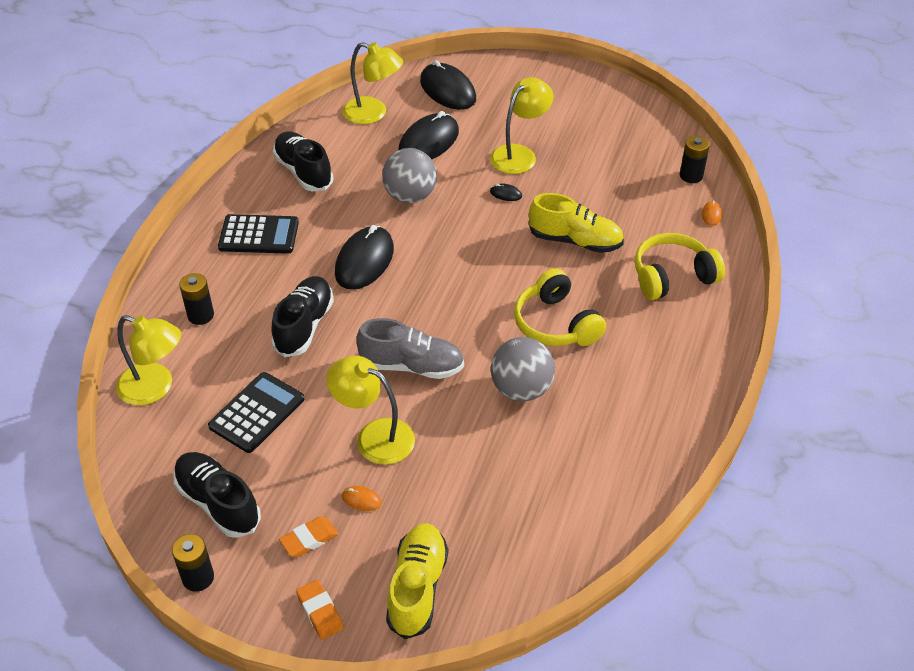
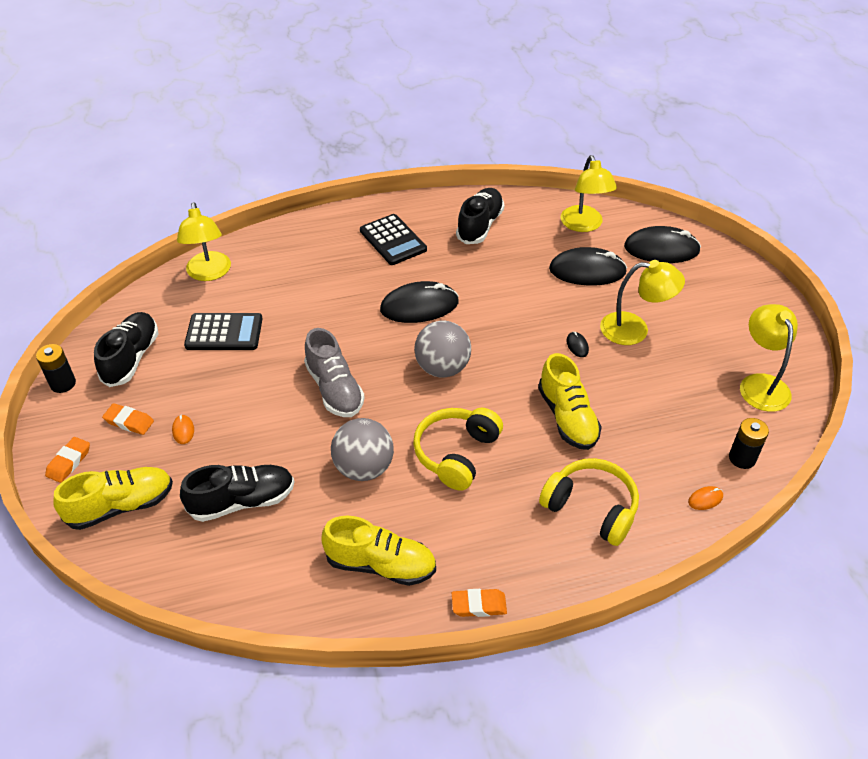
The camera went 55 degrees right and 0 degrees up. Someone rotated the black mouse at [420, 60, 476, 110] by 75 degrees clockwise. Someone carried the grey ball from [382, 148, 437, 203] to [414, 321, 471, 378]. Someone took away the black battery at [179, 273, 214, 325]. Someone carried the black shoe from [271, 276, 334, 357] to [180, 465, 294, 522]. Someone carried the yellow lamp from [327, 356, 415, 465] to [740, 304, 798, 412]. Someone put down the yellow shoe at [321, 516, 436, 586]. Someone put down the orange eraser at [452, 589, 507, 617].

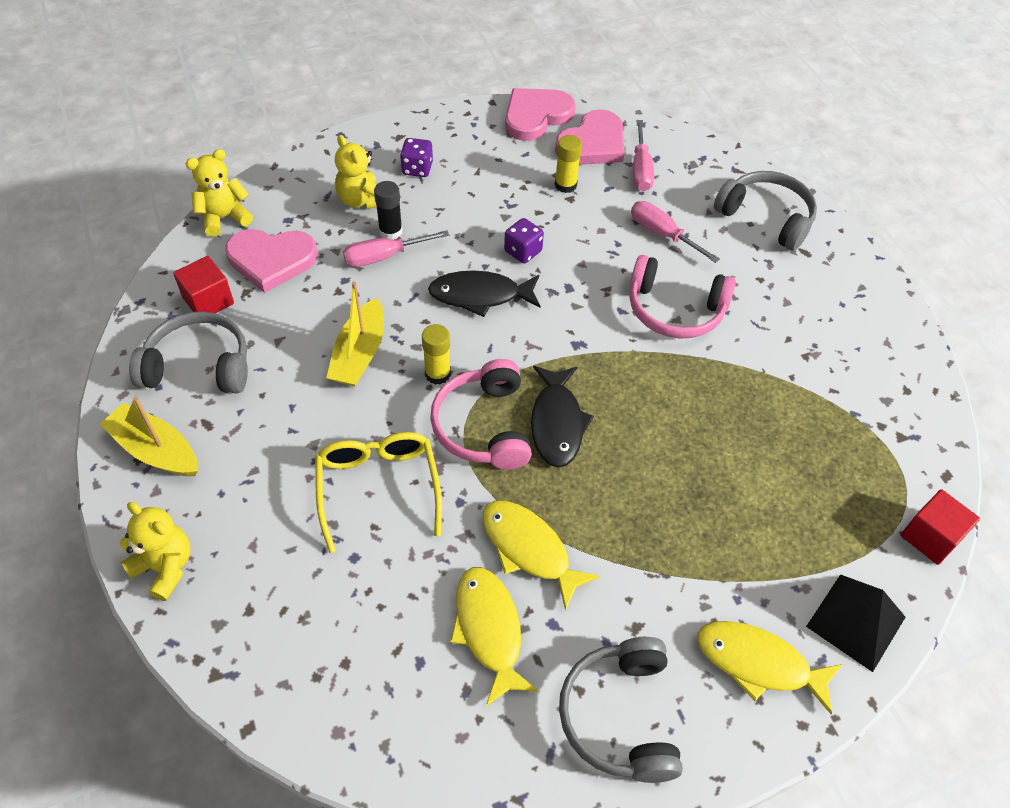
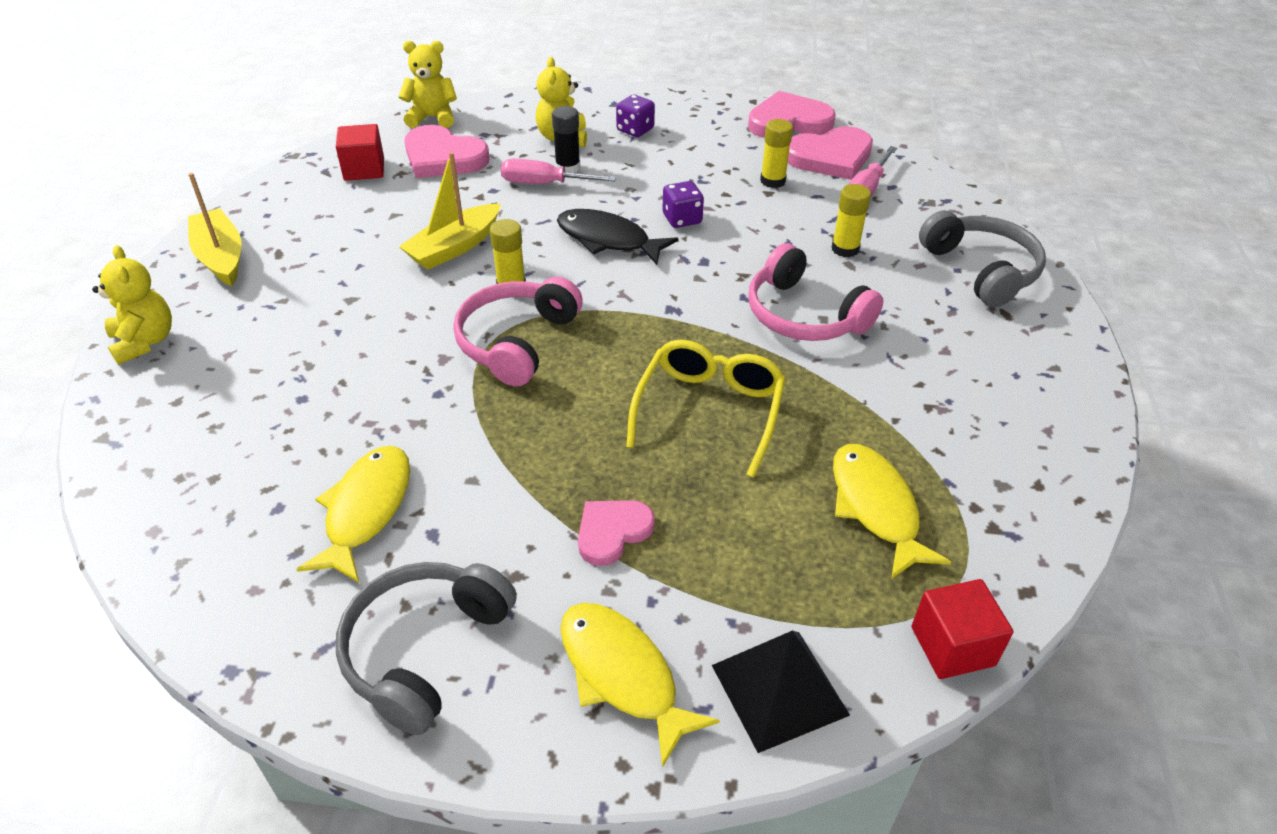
The camera went 30 degrees right and 10 degrees down. Someone swapped the pink screwdriver at [631, 201, 720, 263] for the yellow glue stick at [832, 184, 871, 257]. Someone took away the grey headphones at [129, 311, 248, 393]. Someone took away the black fish at [531, 366, 594, 468]. Someone carried the yellow glasses from [315, 432, 442, 553] to [626, 340, 786, 477]. Someone carried the yellow fish from [482, 501, 600, 611] to [833, 444, 951, 579]. Someone put down the pink heart at [578, 500, 655, 566].

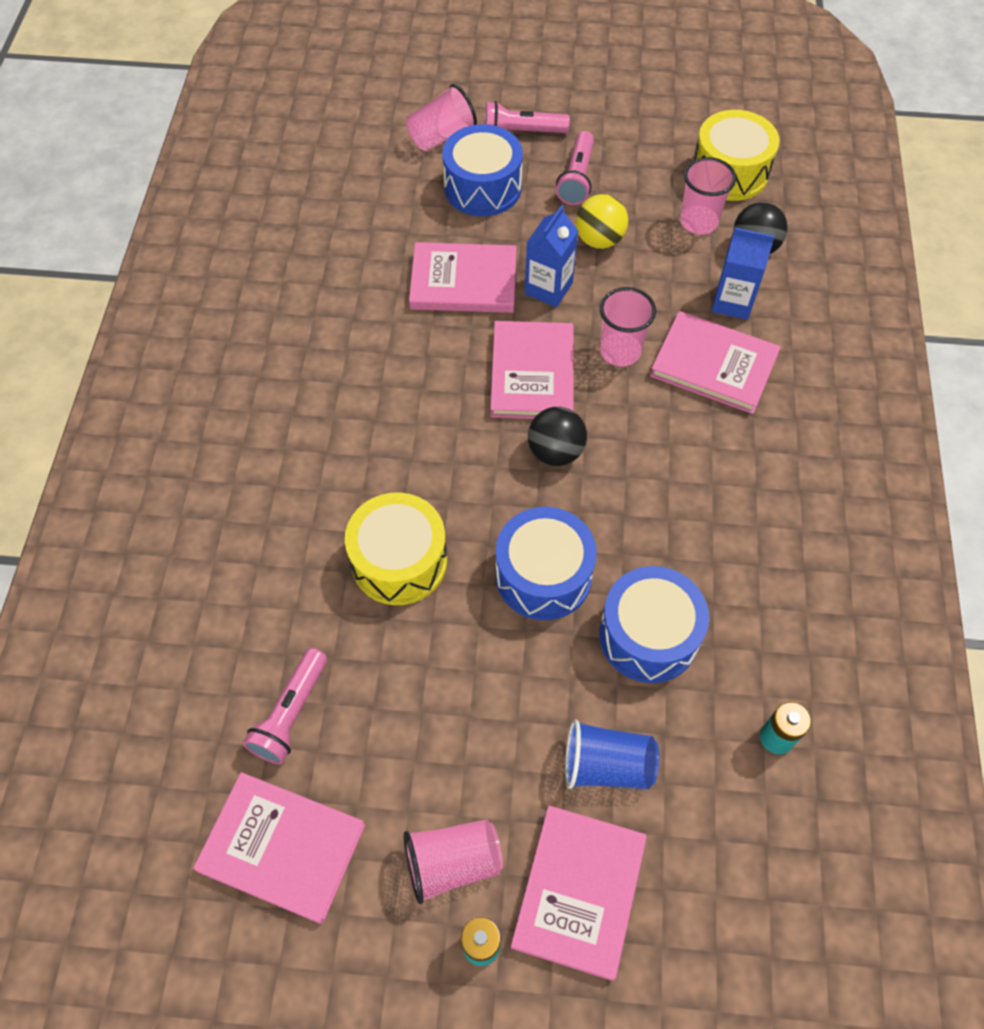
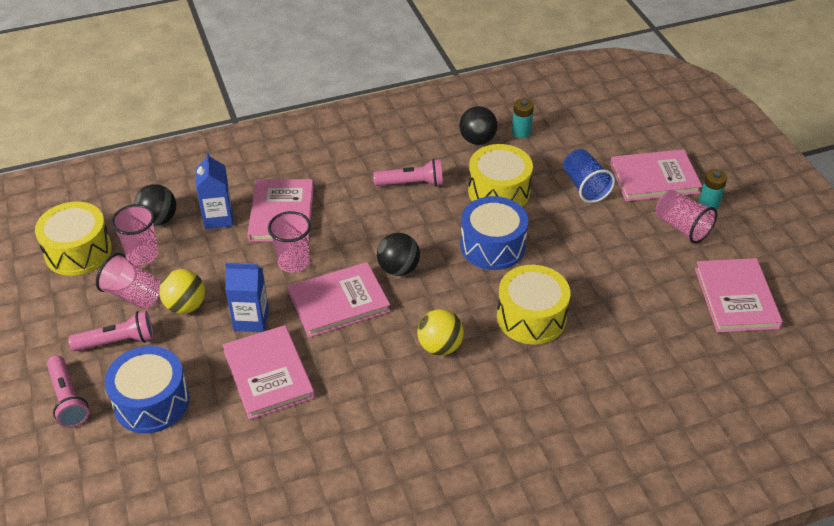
The camera went 115 degrees left and 15 degrees down. Someone carried the pink cup from [406, 84, 477, 151] to [96, 253, 161, 309]. Someone repainted the blue drum at [599, 566, 709, 683], which became the yellow drum at [468, 144, 533, 207]. Someone carried the pink flashlight from [243, 648, 327, 764] to [373, 159, 443, 187]. Someone put down the black ball at [459, 106, 498, 145]. Someone put down the yellow ball at [417, 309, 464, 356].

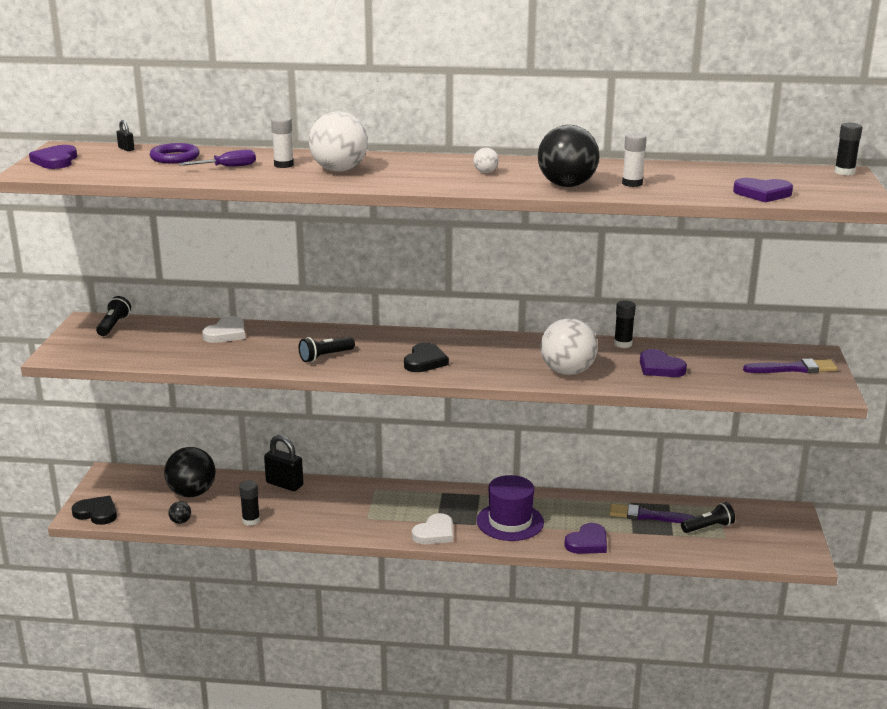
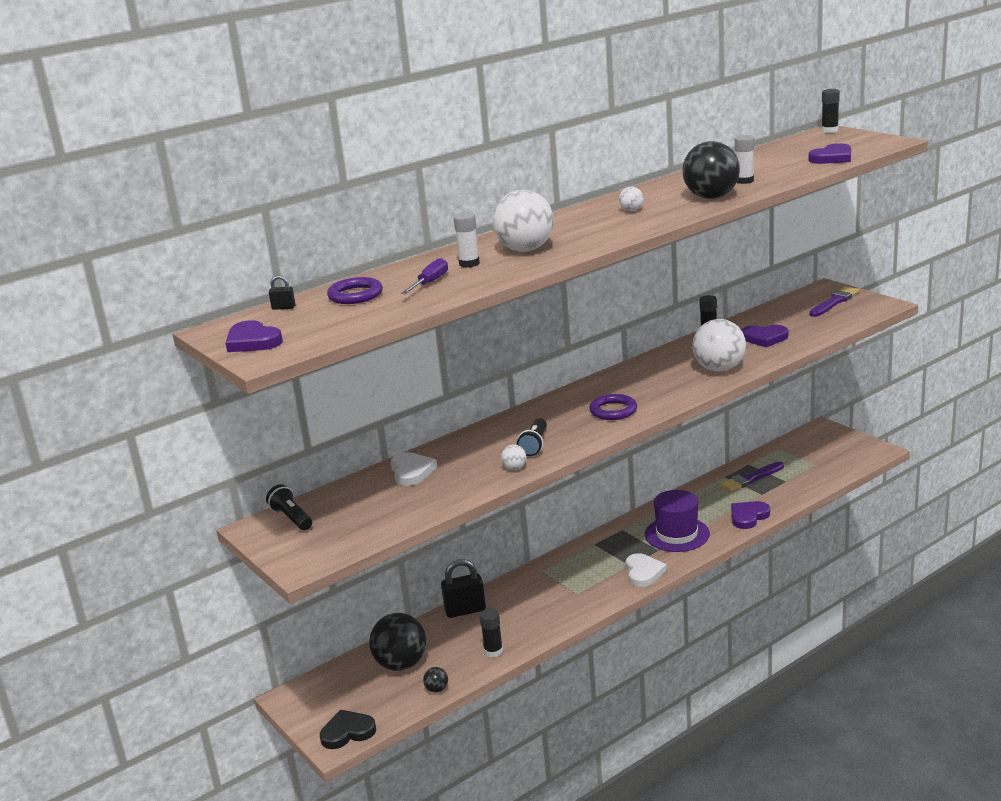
The camera went 40 degrees left and 0 degrees up. Someone swapped the black heart at [404, 343, 449, 372] for the purple ring at [589, 394, 637, 420]. Someone took away the black flashlight at [681, 502, 735, 533]. Someone rotated the purple heart at [564, 523, 607, 554] by 135 degrees counterclockwise. Someone put down the white ball at [501, 444, 526, 470].

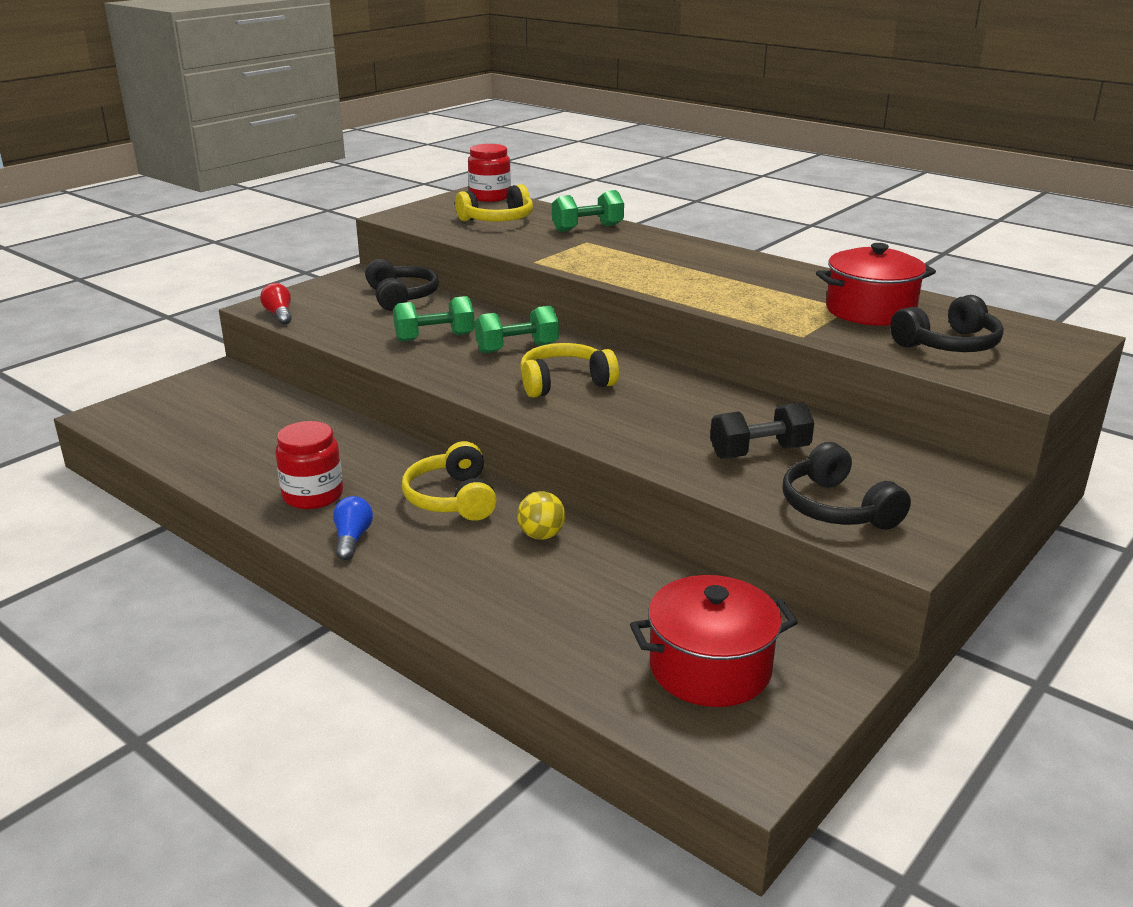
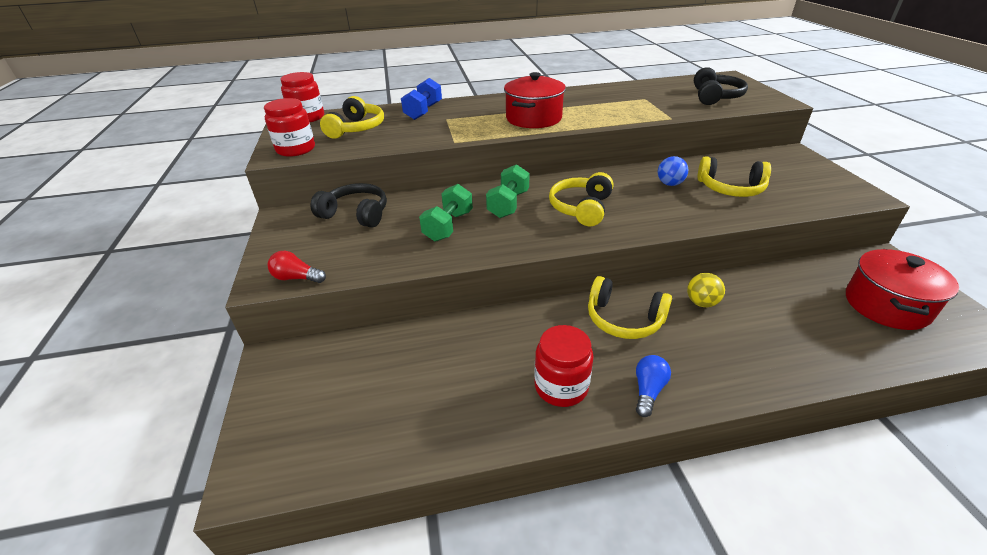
The camera went 50 degrees left and 10 degrees up. Someone repainted the green dumbbell at [552, 190, 624, 232], which became the blue dumbbell at [401, 78, 442, 120]. Someone carried the red pot from [816, 243, 936, 326] to [504, 72, 566, 128]. Someone swapped the black dumbbell at [710, 402, 814, 459] for the yellow headphones at [697, 156, 771, 197]. Someone took away the black headphones at [782, 442, 911, 530]. Someone rotated the blue light bulb at [333, 496, 373, 560] by 75 degrees clockwise. Someone put down the red jar at [264, 98, 315, 157]. Someone put down the blue ball at [658, 156, 688, 186].

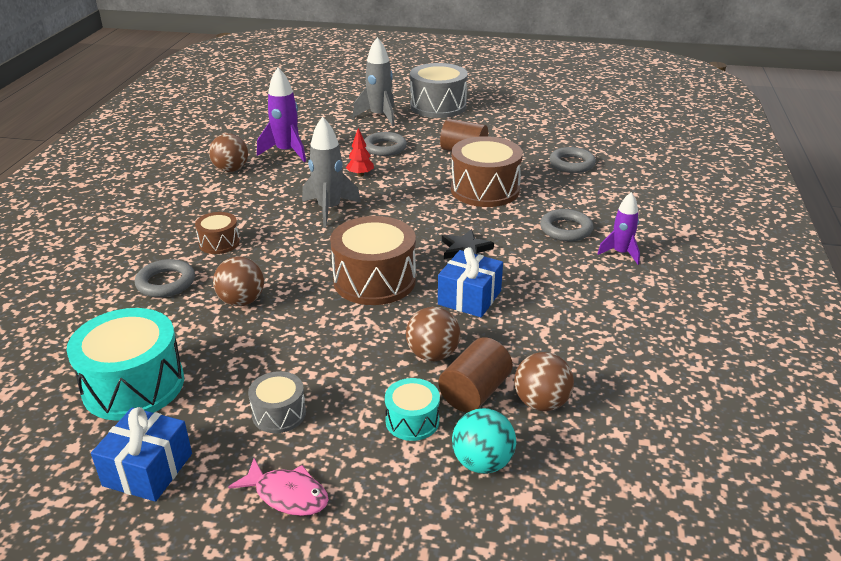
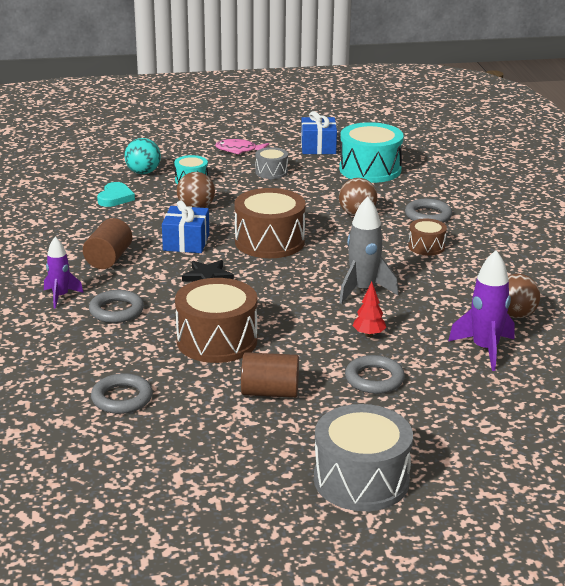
The camera went 160 degrees right and 5 degrees down. Someone took away the grey rocket at [353, 37, 395, 126]. Someone carried the brown cylinder from [438, 337, 513, 412] to [83, 218, 132, 269]. Someone swapped the brown ball at [514, 352, 574, 411] for the turquoise heart at [97, 182, 135, 207].

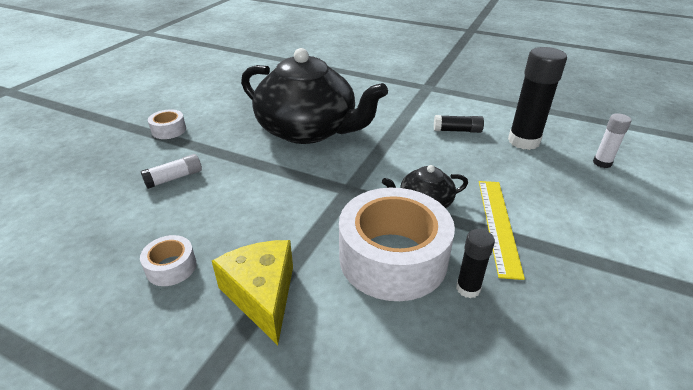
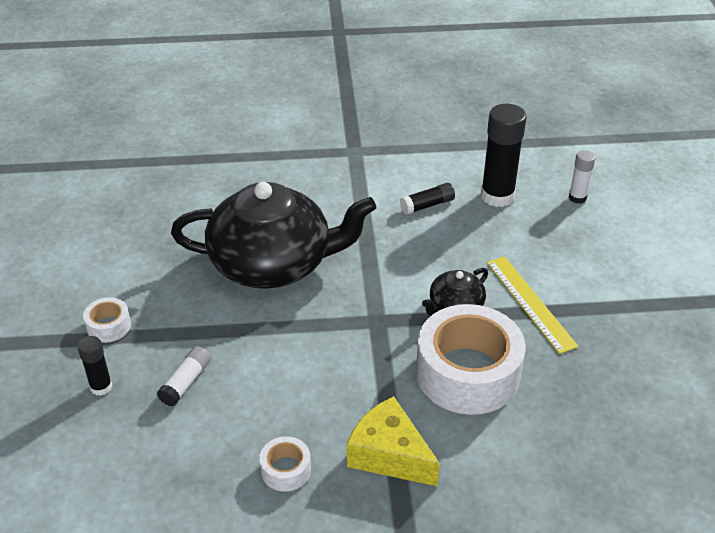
The camera went 30 degrees left and 5 degrees up. Someone carried the black glue stick from [456, 229, 495, 298] to [78, 336, 112, 396].

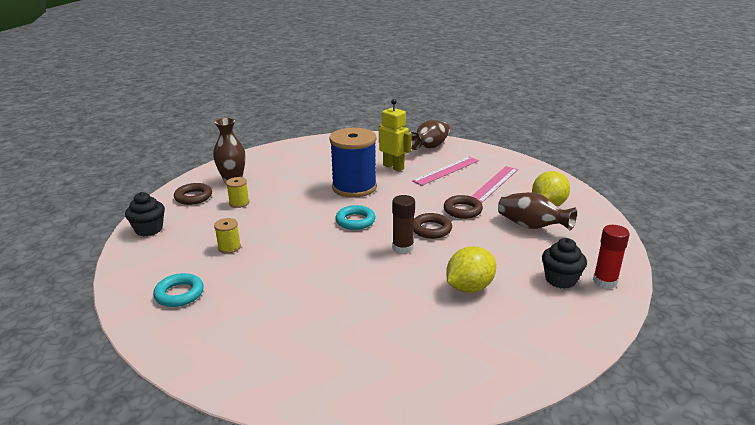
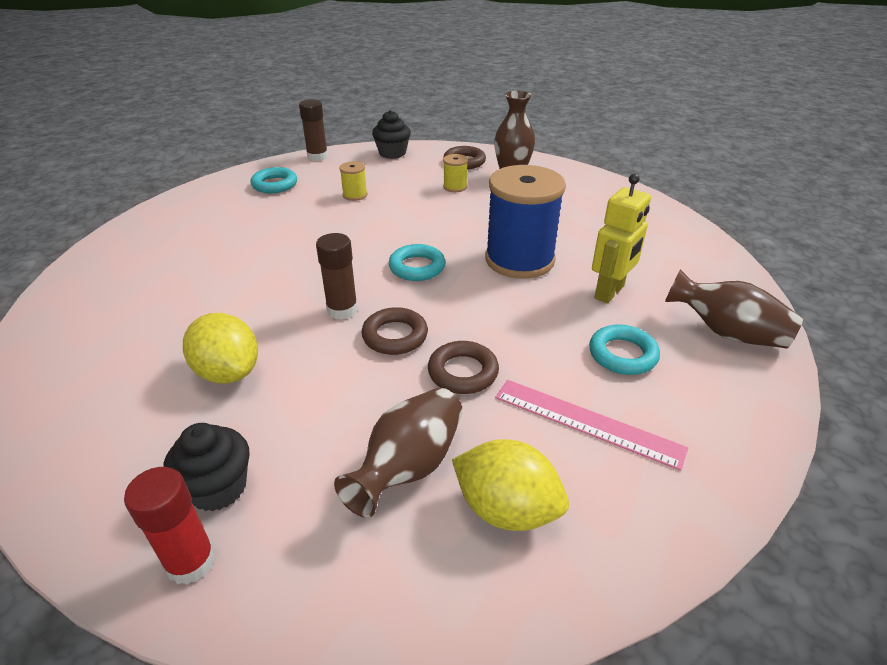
The camera went 85 degrees right and 10 degrees up. Someone swapped the pink ruler at [412, 157, 479, 186] for the turquoise ring at [589, 324, 660, 375]. Someone put down the brown glue stick at [299, 99, 328, 161].

